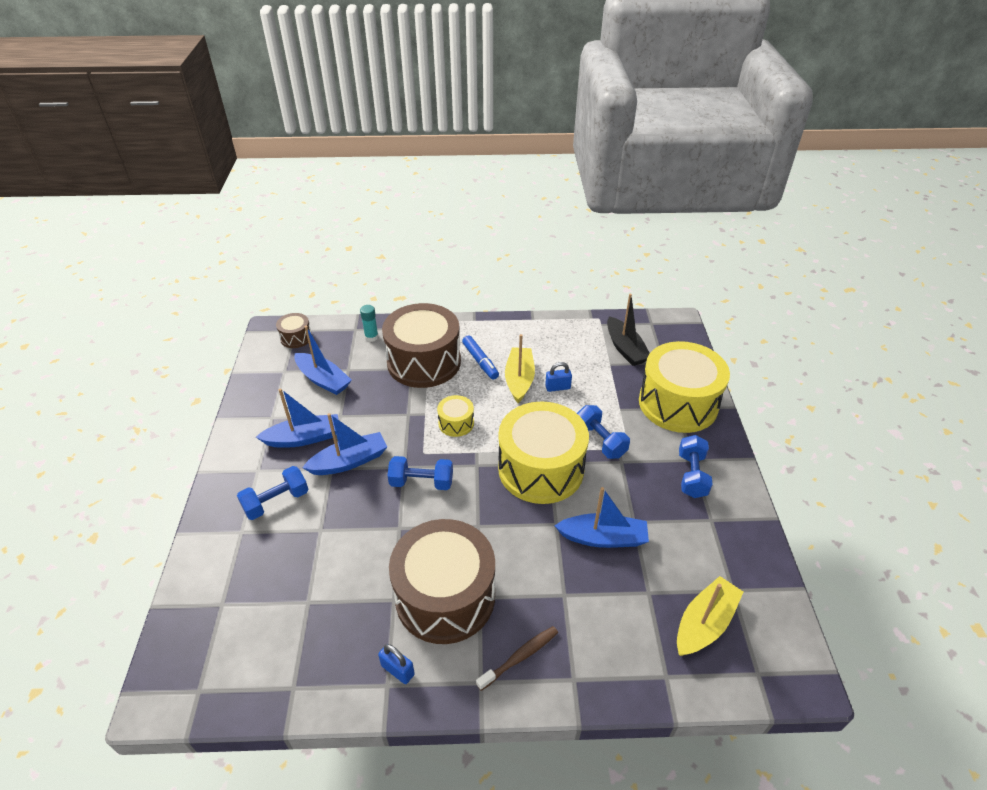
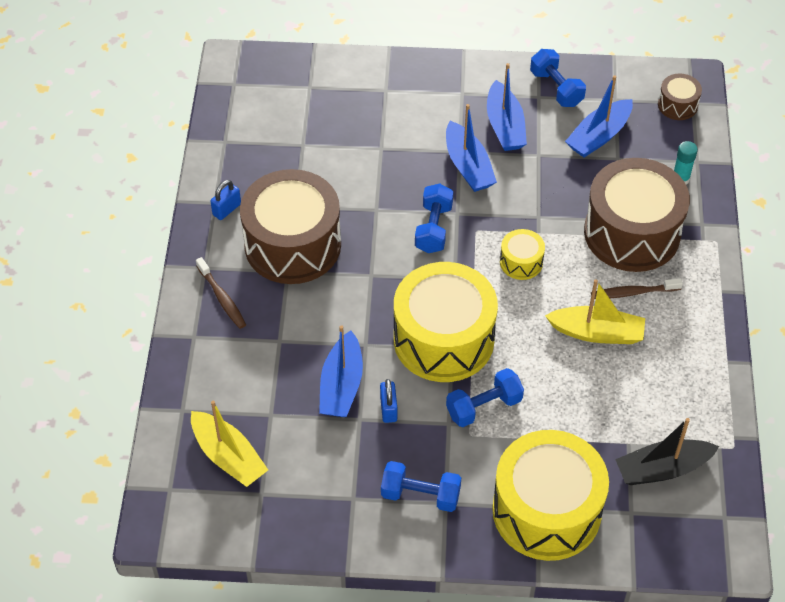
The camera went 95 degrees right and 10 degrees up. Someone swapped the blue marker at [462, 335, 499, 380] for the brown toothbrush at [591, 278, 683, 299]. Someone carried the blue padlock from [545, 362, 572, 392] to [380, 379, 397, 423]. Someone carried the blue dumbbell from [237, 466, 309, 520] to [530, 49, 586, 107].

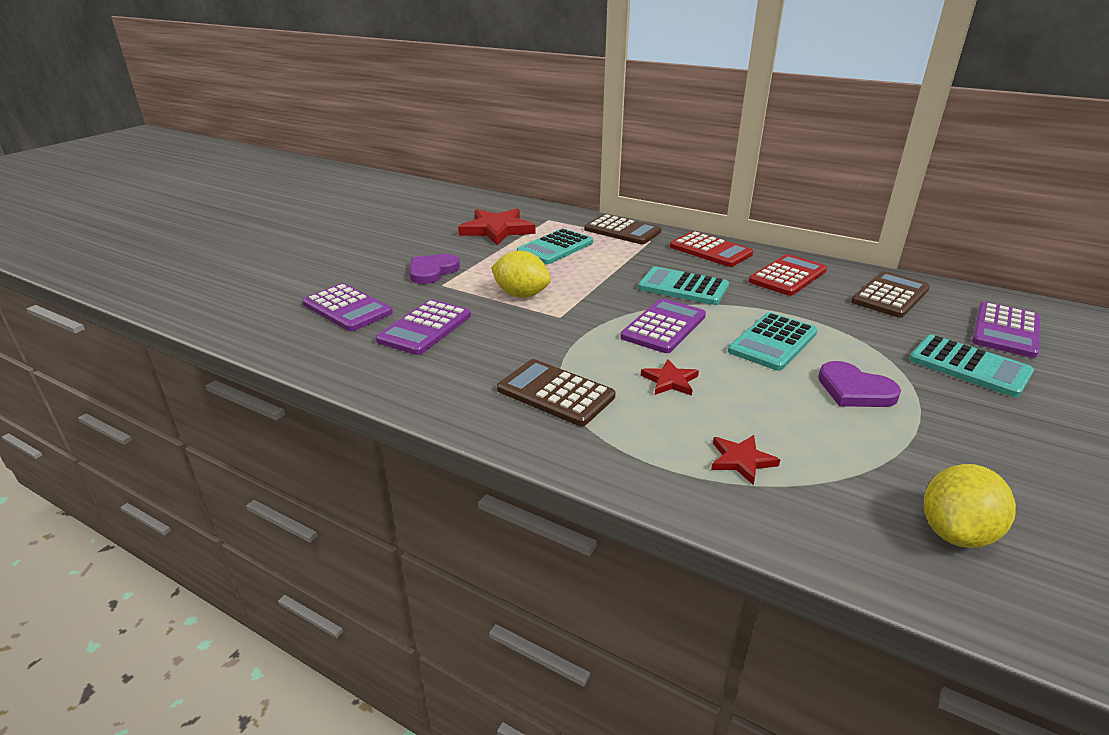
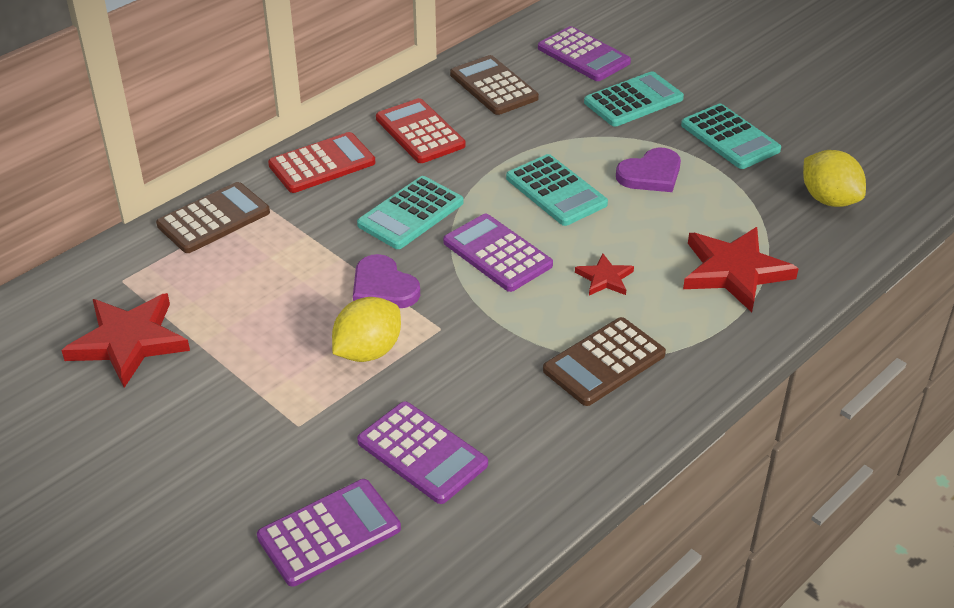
The camera went 75 degrees left and 10 degrees up. Someone carried the turquoise calculator from [517, 228, 593, 264] to [681, 104, 781, 169]. Someone carried the purple heart from [409, 254, 460, 284] to [353, 254, 420, 308]. Someone scaled the red star at [711, 435, 780, 485] by 1.96.

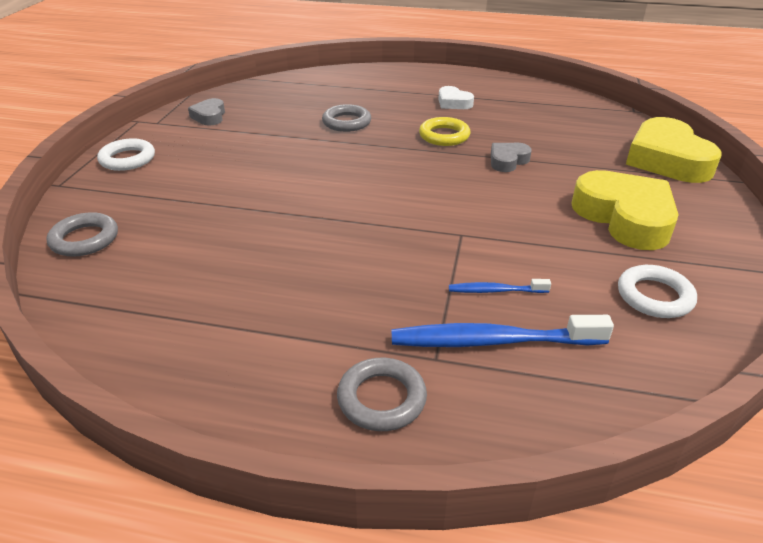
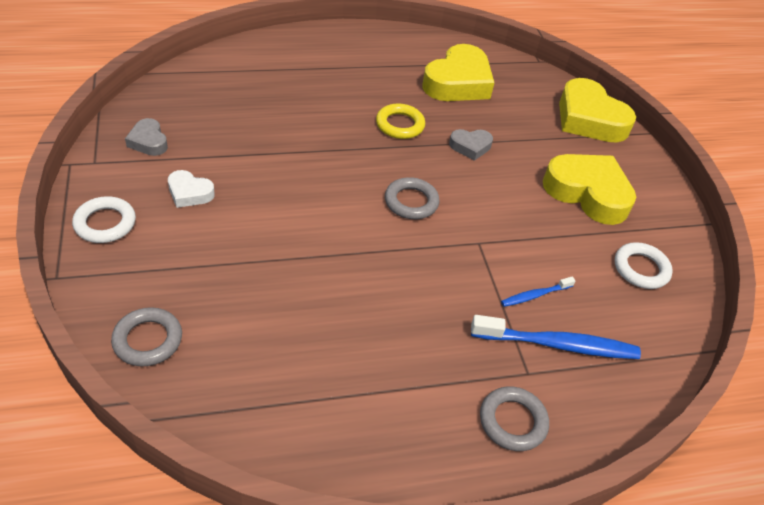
The camera went 30 degrees left and 10 degrees up. Someone carried the white heart from [438, 86, 474, 109] to [168, 170, 215, 208]. Someone carried the grey ring from [322, 104, 371, 132] to [385, 177, 440, 219]. Someone rotated the grey heart at [491, 143, 532, 172] by 120 degrees counterclockwise. Someone rotated the blue toothbrush at [391, 315, 614, 347] by 150 degrees counterclockwise. Someone put down the yellow heart at [422, 44, 494, 101].

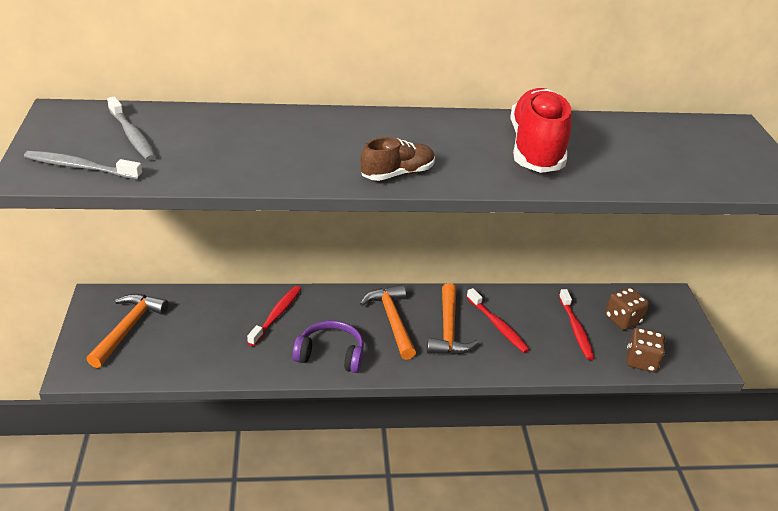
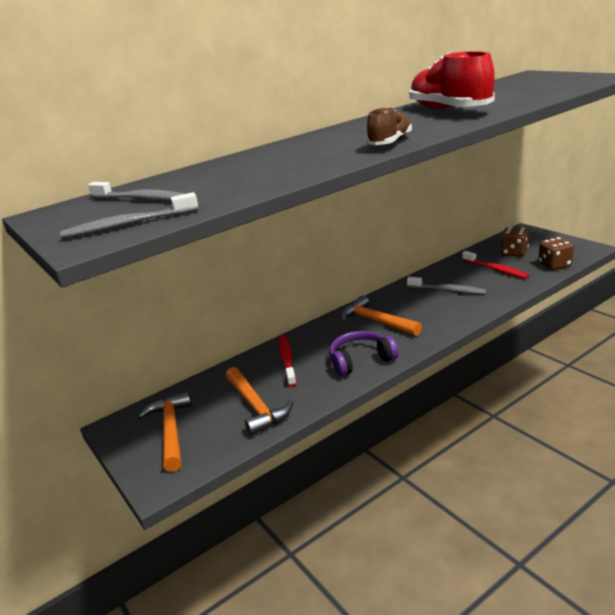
The camera went 25 degrees left and 10 degrees down. Someone carried the orange hammer from [427, 283, 478, 355] to [225, 367, 293, 436]. Someone repainted the red toothbrush at [466, 288, 530, 353], which became the grey toothbrush at [407, 277, 487, 294].

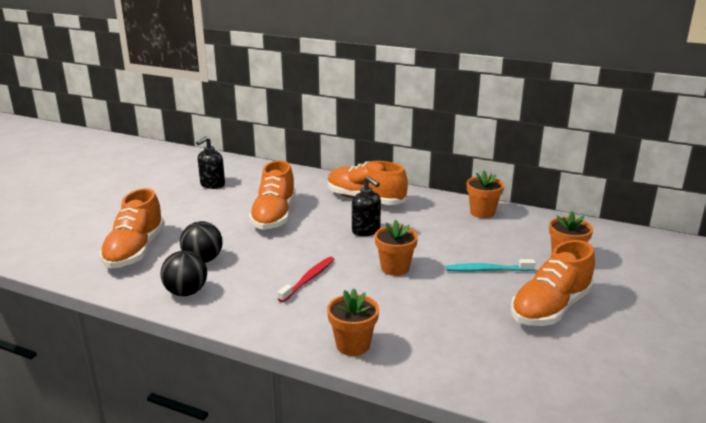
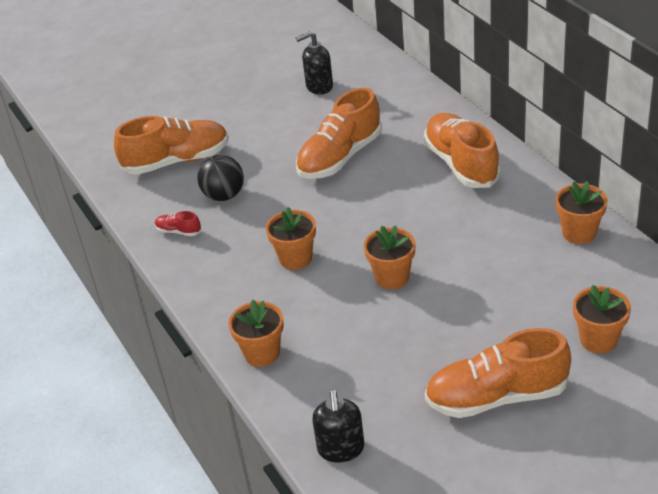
The camera went 40 degrees right and 15 degrees up. Someone carried the black soap dispenser from [352, 176, 381, 236] to [312, 390, 364, 463]. Someone rotated the orange shoe at [100, 188, 165, 268] by 150 degrees counterclockwise. Someone swapped the black ball at [160, 251, 207, 296] for the red shoe at [155, 211, 201, 236]. Someone swapped the red toothbrush at [278, 257, 335, 302] for the orange flower pot at [266, 207, 316, 270]. Someone took away the turquoise toothbrush at [446, 259, 536, 271].

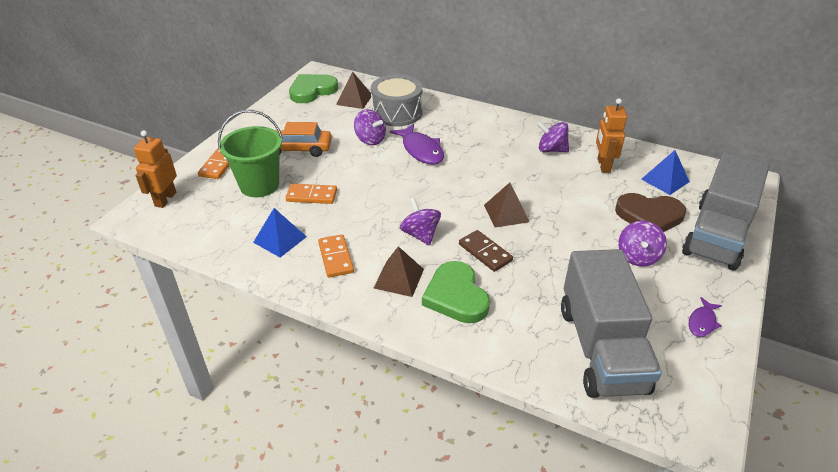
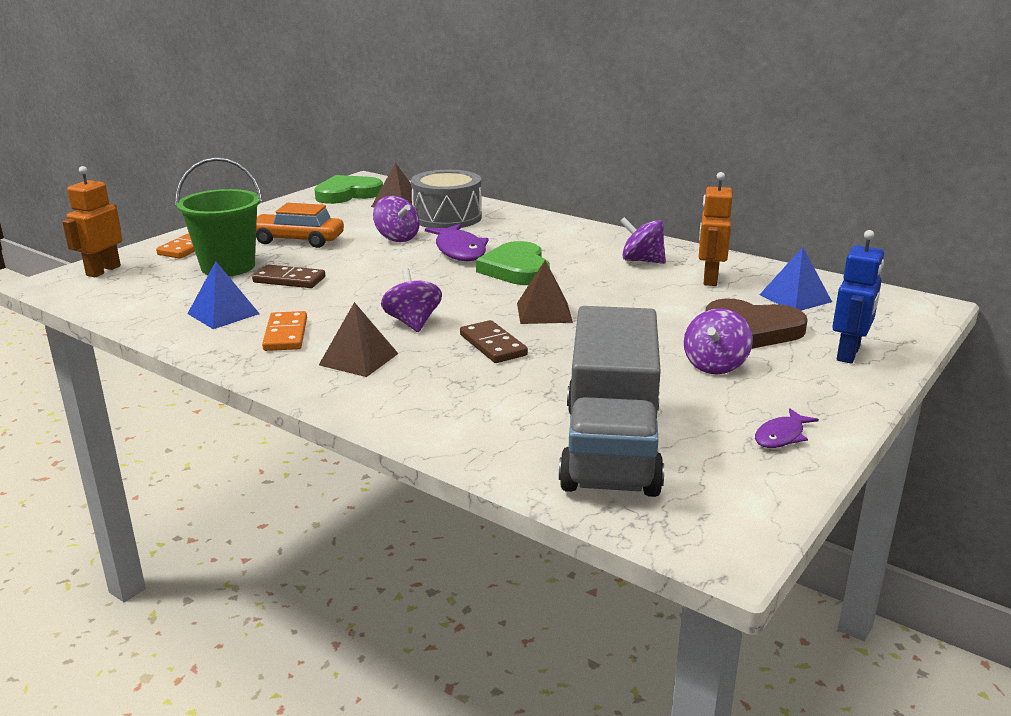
The camera went 10 degrees right and 15 degrees down. Someone swapped the grey truck at [682, 152, 770, 271] for the blue robot at [832, 230, 884, 364]. Someone repainted the orange domino at [286, 184, 337, 204], which became the brown domino at [252, 265, 325, 288]. Someone carried the green heart from [422, 261, 490, 323] to [476, 241, 550, 285].

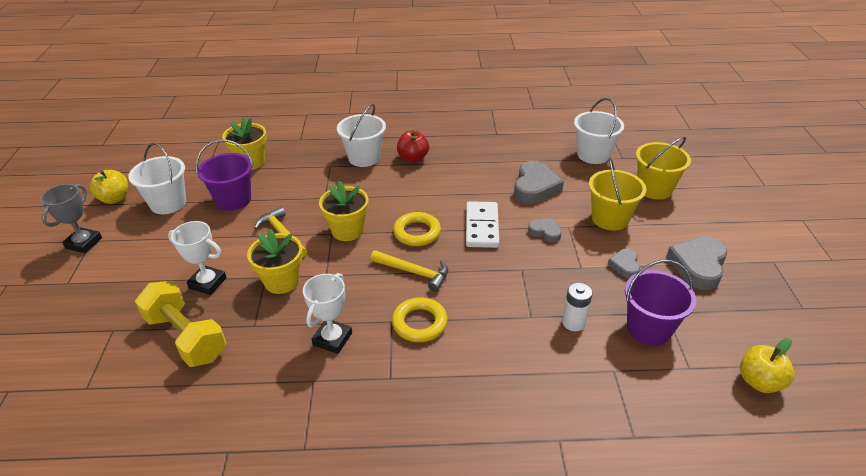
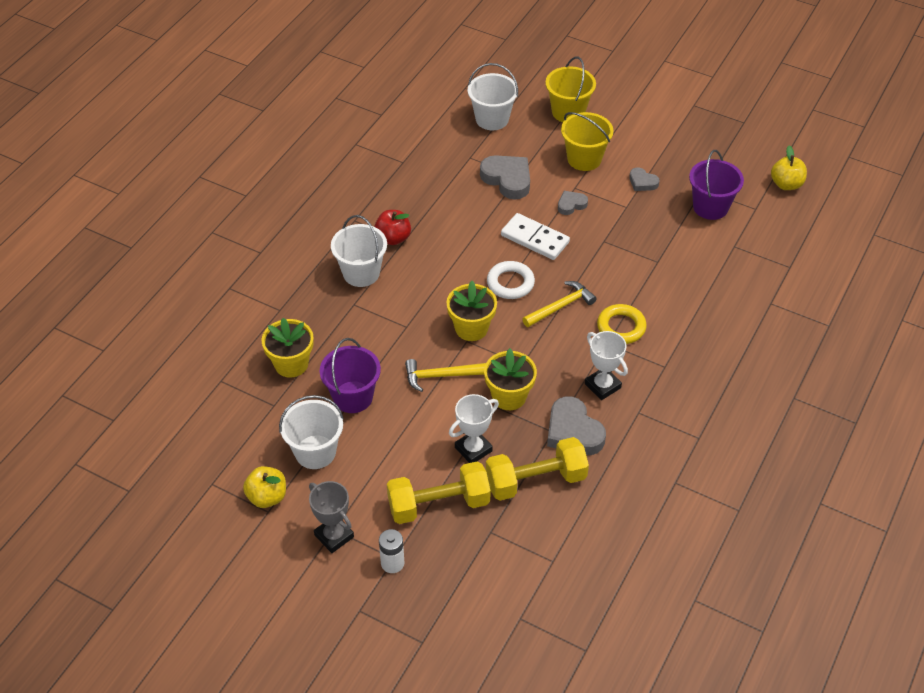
The camera went 60 degrees left and 10 degrees up. Someone repainted the yellow ring at [393, 212, 441, 246], which became the white ring at [487, 261, 535, 299]. Someone carried the grey heart from [666, 237, 728, 290] to [547, 396, 606, 455]. Someone carried the white battery from [562, 283, 593, 331] to [379, 529, 404, 573]. Someone put down the yellow dumbbell at [387, 462, 491, 524].

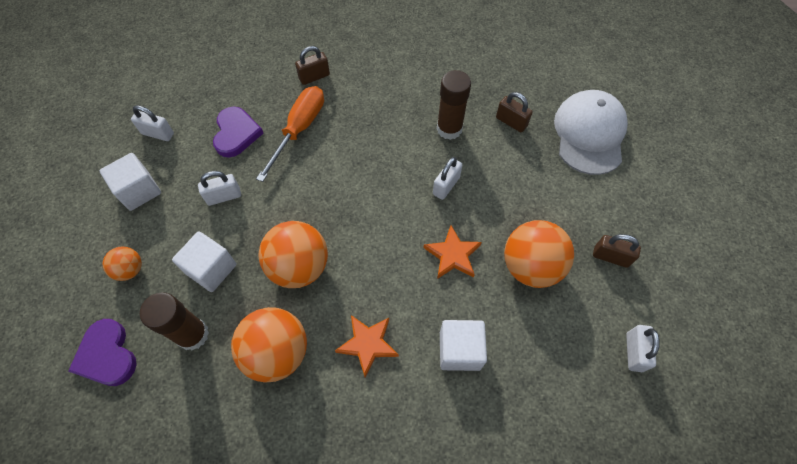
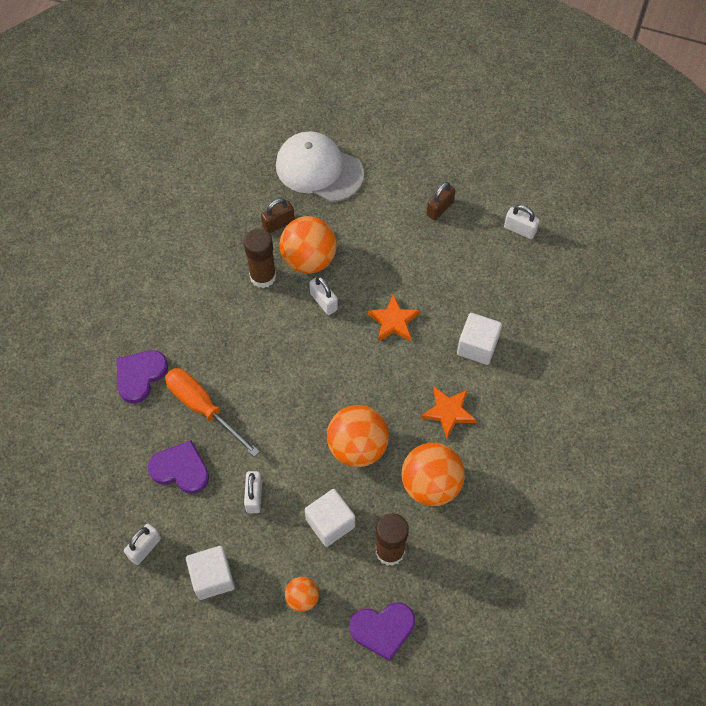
The camera went 70 degrees left and 0 degrees up. Someone swapped the brown padlock at [295, 46, 330, 85] for the purple heart at [116, 350, 168, 403]. Someone carried the orange ball from [504, 220, 574, 288] to [280, 216, 337, 273].

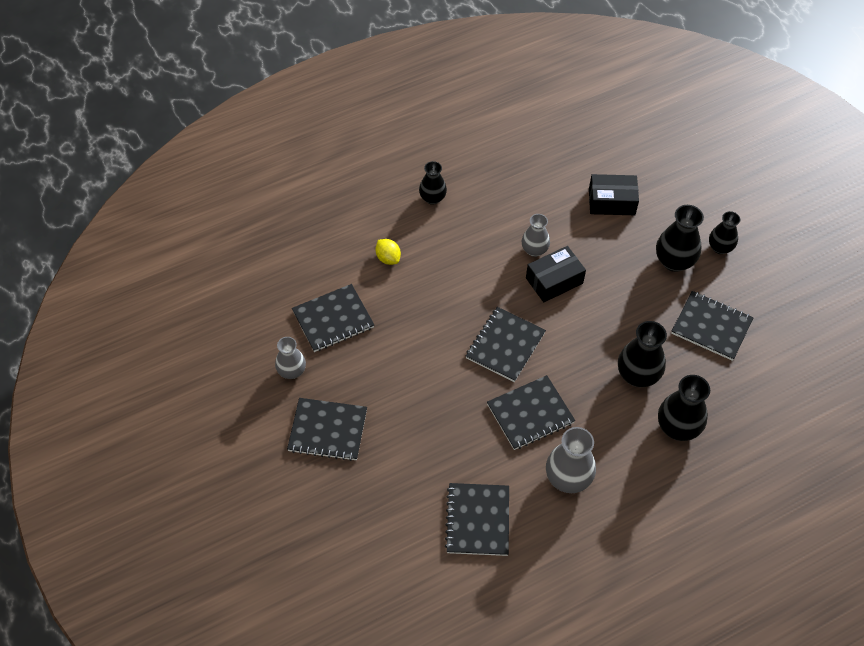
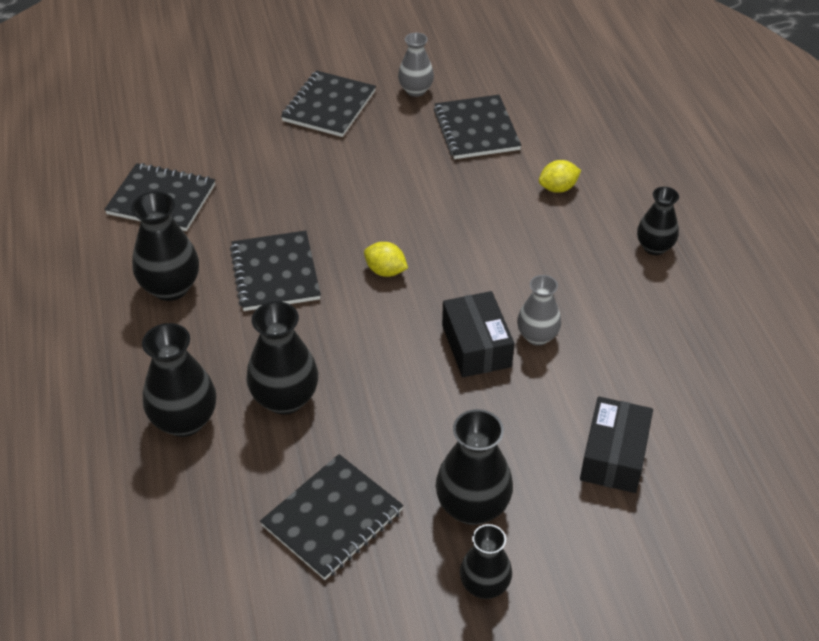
The camera went 105 degrees right and 10 degrees down. Someone swapped the black notebook at [466, 307, 546, 382] for the yellow lemon at [364, 242, 408, 277]. Someone repainted the grey vase at [546, 427, 596, 493], which became the black vase at [131, 191, 199, 301].

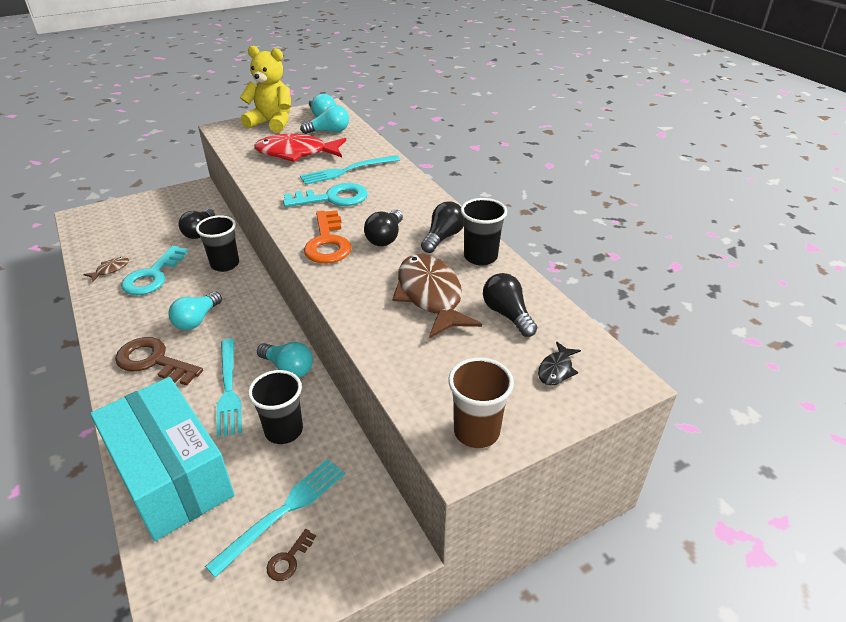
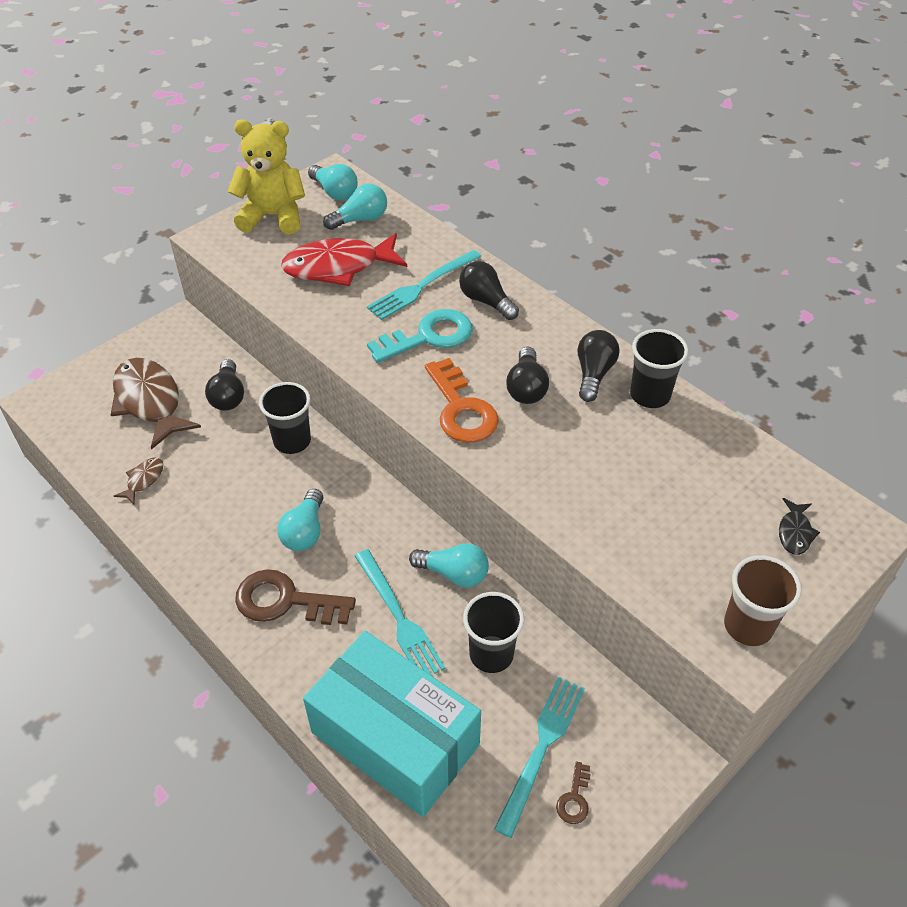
The camera went 15 degrees left and 10 degrees up. Someone took away the turquoise key at [121, 246, 188, 295]. Someone carried the brown fish from [393, 254, 482, 339] to [111, 358, 201, 450]. Someone carried the black light bulb from [483, 273, 537, 337] to [459, 261, 519, 320].

